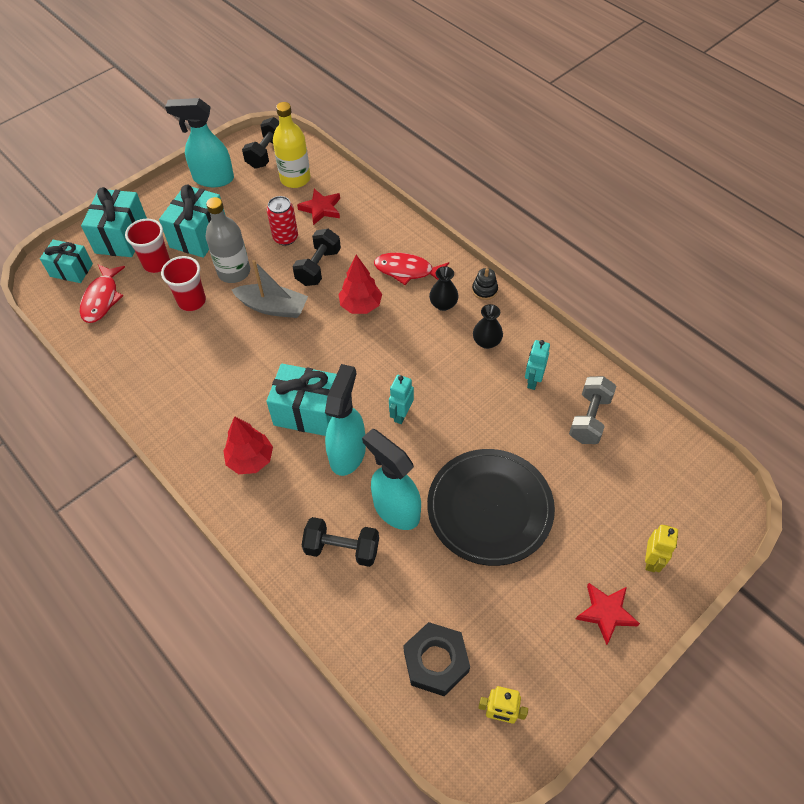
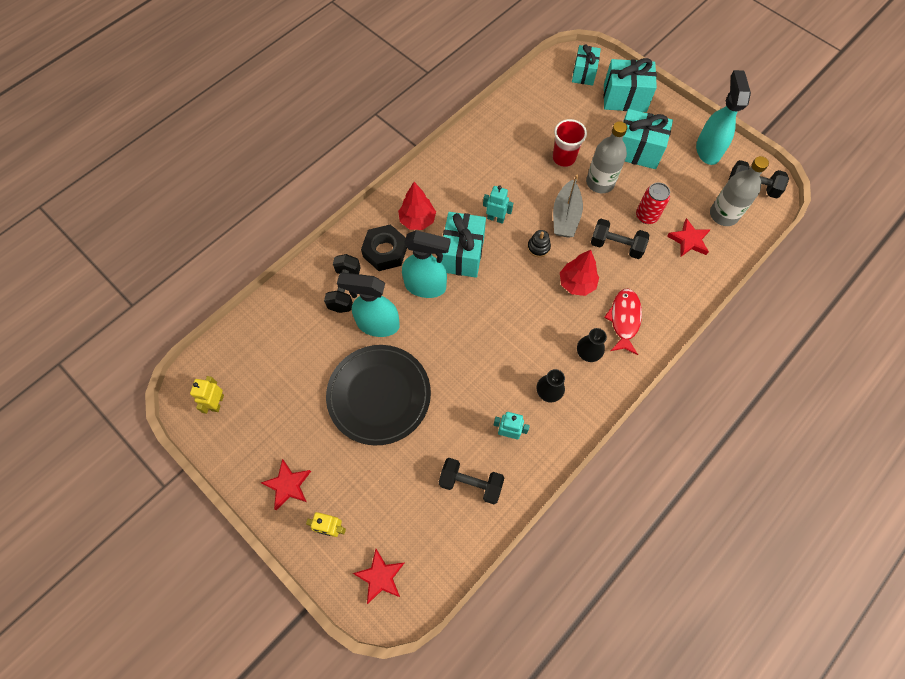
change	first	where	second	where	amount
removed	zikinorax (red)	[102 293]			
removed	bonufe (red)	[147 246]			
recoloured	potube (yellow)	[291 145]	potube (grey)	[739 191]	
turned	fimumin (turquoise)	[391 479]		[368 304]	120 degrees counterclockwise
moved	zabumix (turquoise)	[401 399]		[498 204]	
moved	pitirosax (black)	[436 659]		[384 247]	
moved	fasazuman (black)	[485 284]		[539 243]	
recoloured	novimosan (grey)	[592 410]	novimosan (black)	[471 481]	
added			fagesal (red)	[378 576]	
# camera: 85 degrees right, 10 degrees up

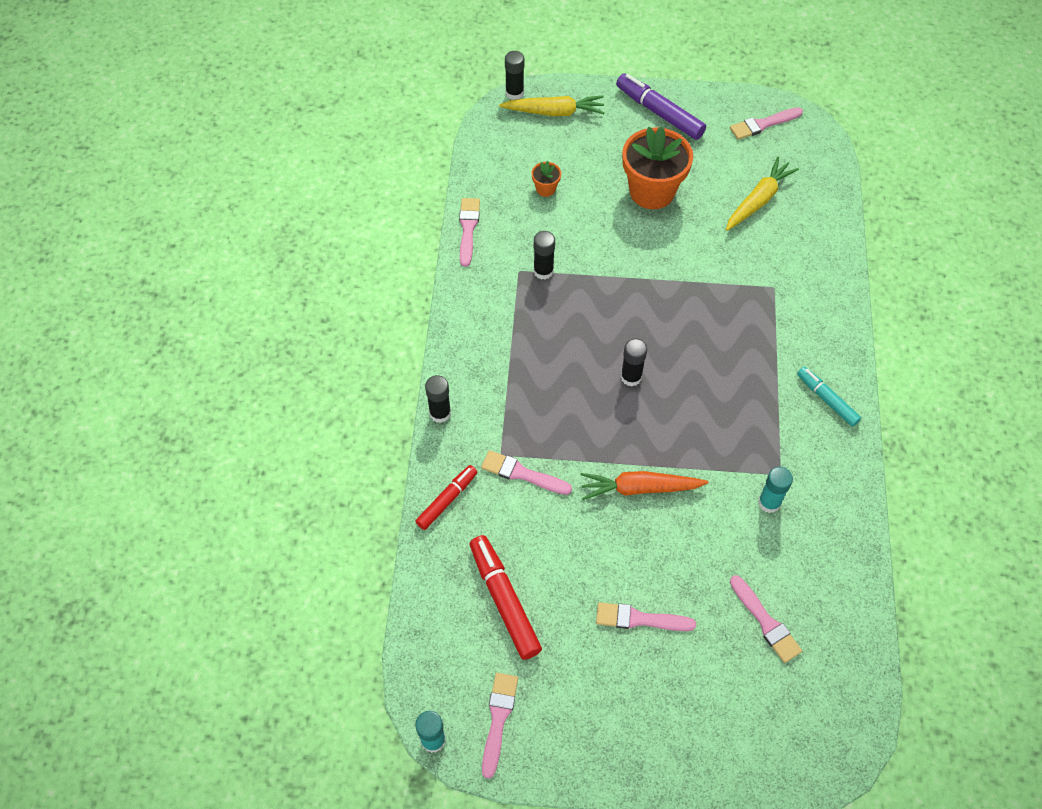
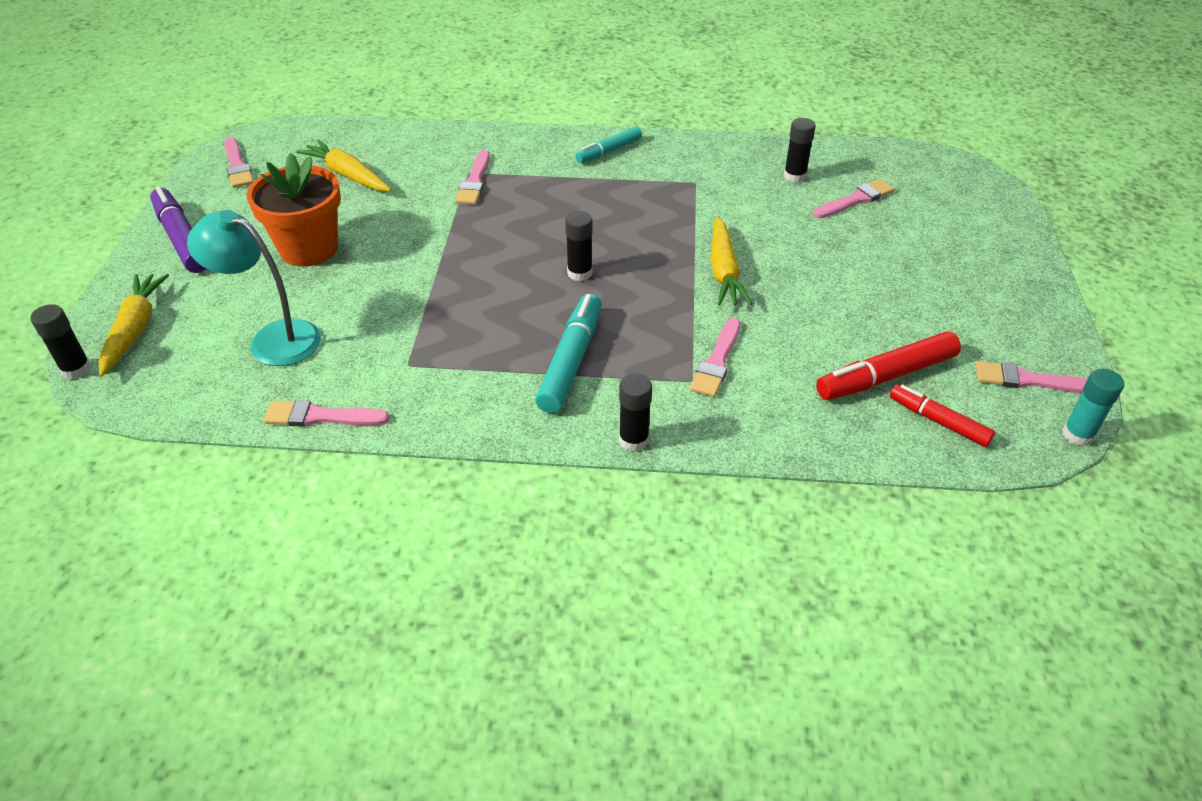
change	first	where	second	where	amount
moved	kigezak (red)	[446 497]		[942 415]	
replaced	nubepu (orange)	[546 179]	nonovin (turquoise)	[254 288]	
moved	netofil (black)	[544 255]		[800 150]	
recoloured	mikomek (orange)	[644 485]	mikomek (yellow)	[732 261]	
moved	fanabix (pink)	[646 616]		[472 177]	
turned	kigezak (purple)	[661 106]		[178 229]	105 degrees clockwise
removed	netofil (turquoise)	[775 490]			
added			kigezak (turquoise)	[568 353]	
# camera: 90 degrees left, 15 degrees down

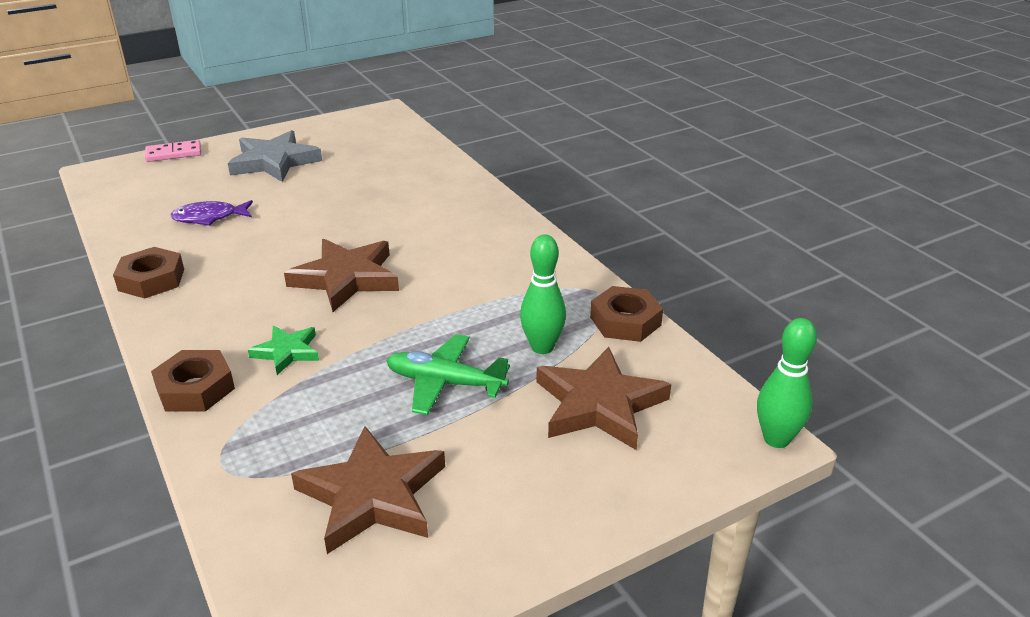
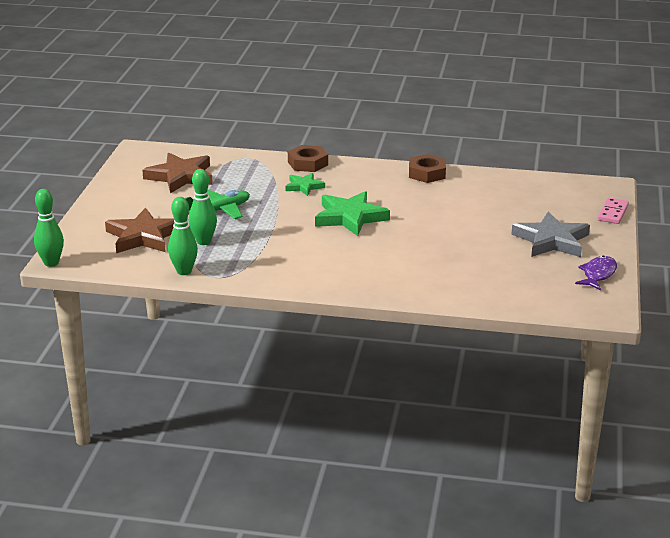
change	first	where	second	where	amount
moved	zikinorax (purple)	[211 213]		[596 273]	
recoloured	fagesal (brown)	[341 275]	fagesal (green)	[352 213]	
replaced	pitirosax (brown)	[626 314]	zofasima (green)	[183 236]	
# camera: 130 degrees right, 5 degrees down

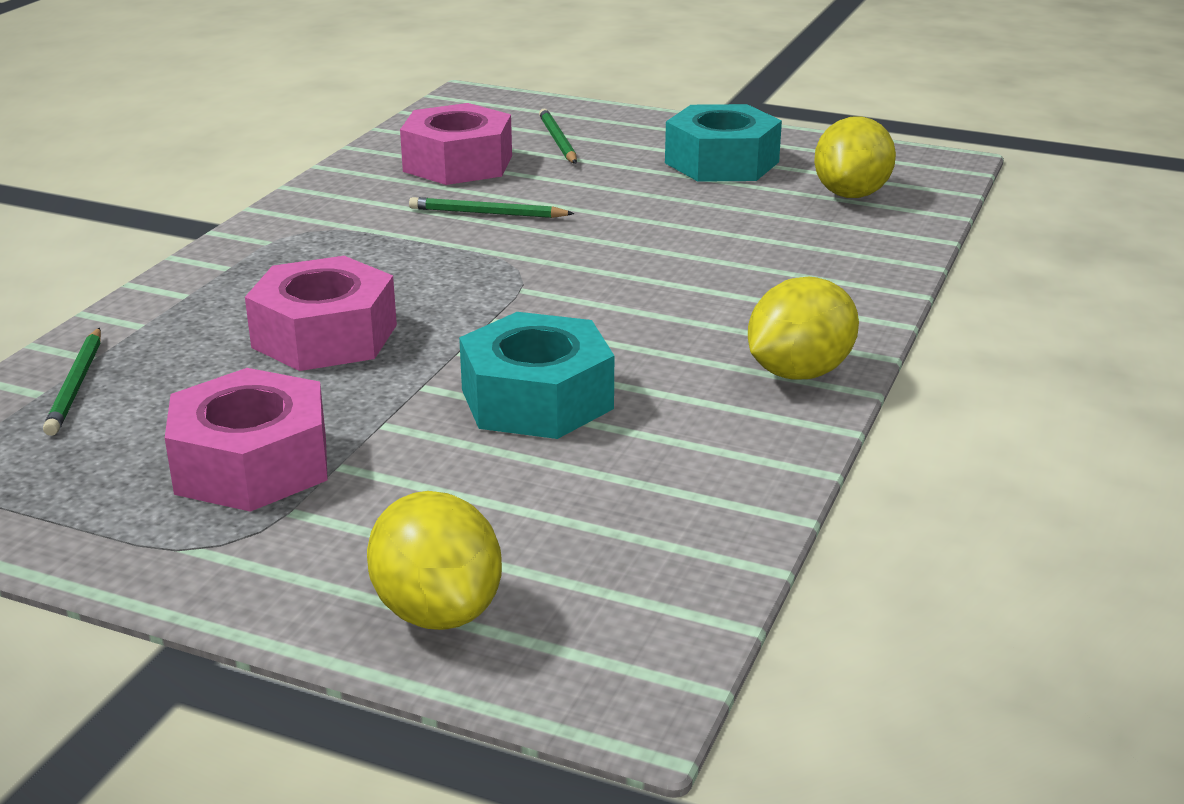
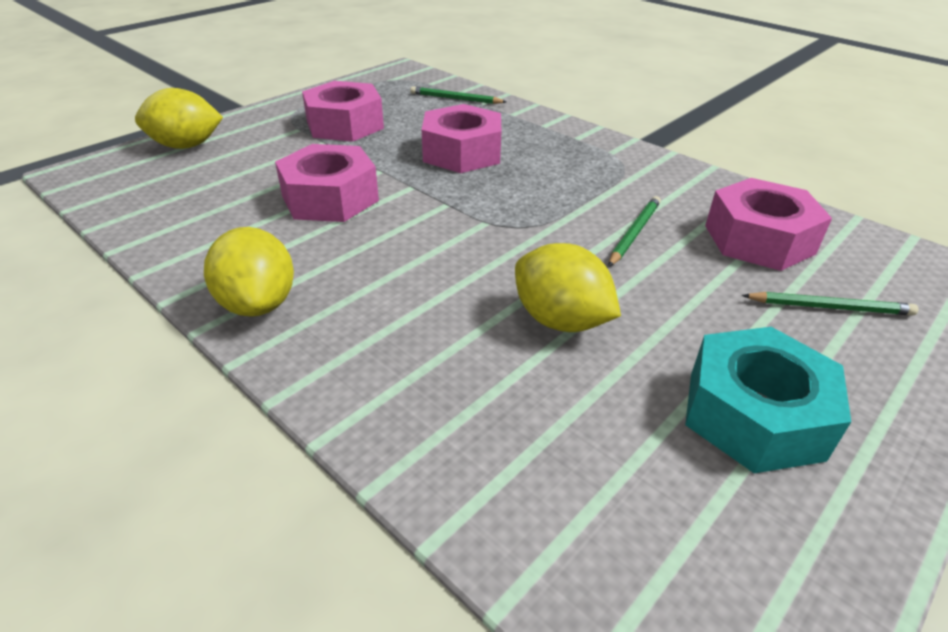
change	first	where	second	where	amount
recoloured	pitirosax (turquoise)	[536 375]	pitirosax (pink)	[327 183]	
moved	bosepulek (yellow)	[855 157]		[568 287]	
# camera: 110 degrees right, 10 degrees up

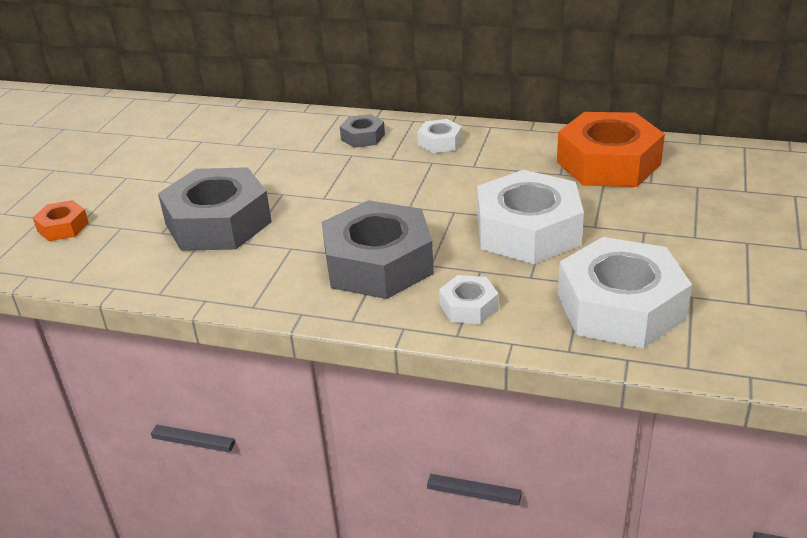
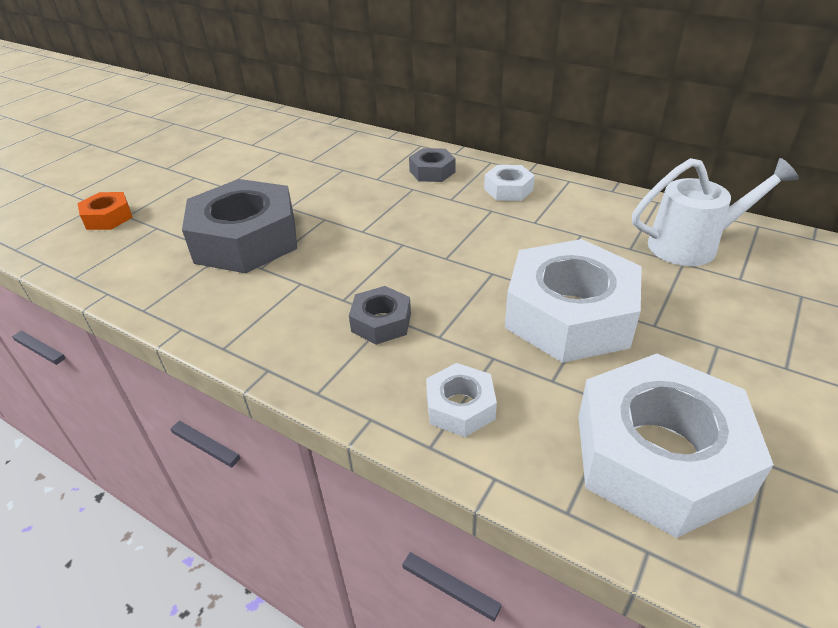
change	first	where	second	where	amount
resized	pitirosax (grey)	[378 249]		[380 315]	x0.47
replaced	pitirosax (orange)	[611 149]	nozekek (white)	[715 212]	
# camera: 15 degrees right, 5 degrees up

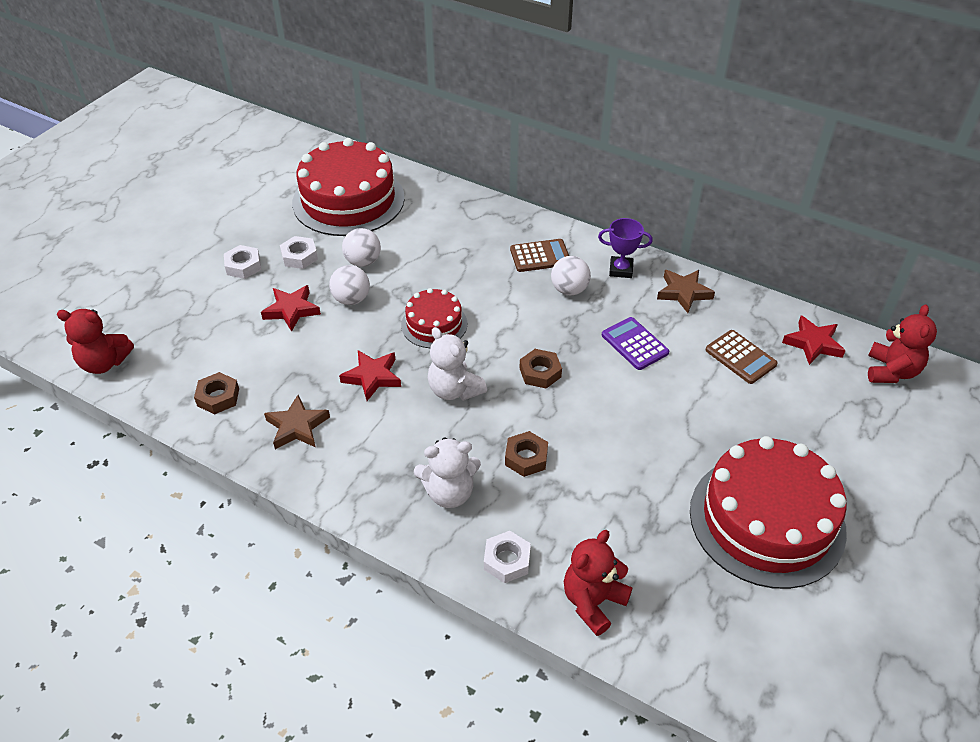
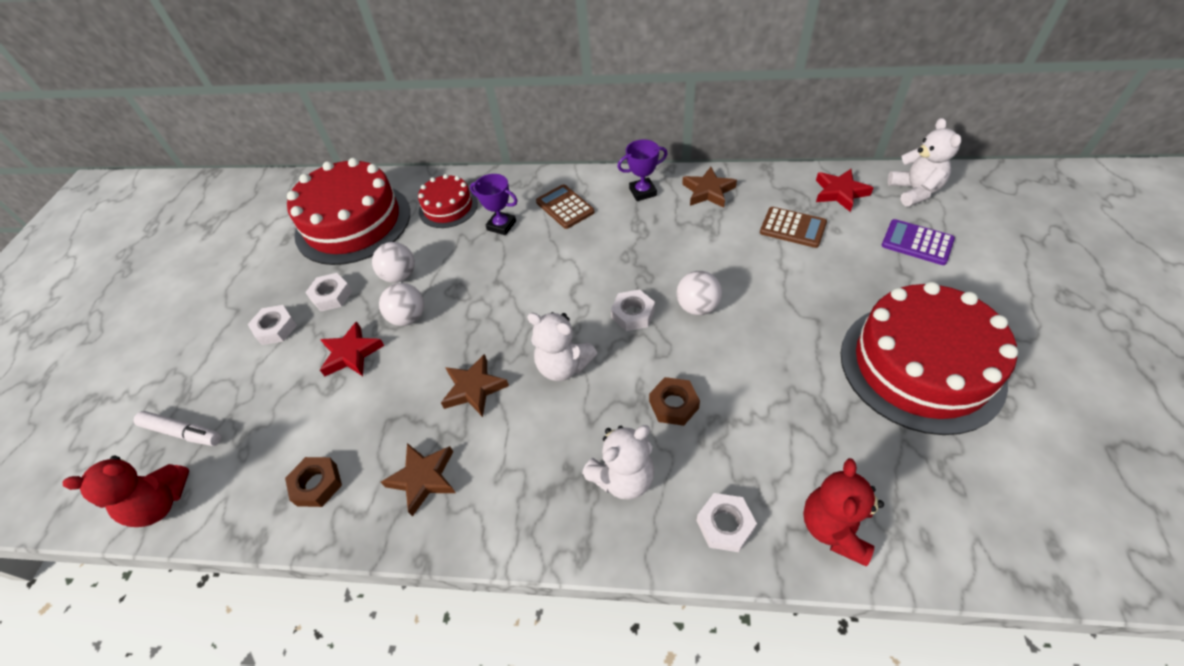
change	first	where	second	where	amount
recoloured	fagesal (red)	[370 375]	fagesal (brown)	[475 385]	
moved	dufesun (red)	[434 318]		[448 201]	
turned	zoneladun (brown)	[539 255]		[565 206]	90 degrees counterclockwise
recoloured	pitirosax (brown)	[541 369]	pitirosax (white)	[633 310]	
moved	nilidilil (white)	[571 275]		[699 293]	
moved	zoneladun (purple)	[635 343]		[918 242]	
recoloured	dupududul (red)	[902 343]	dupududul (white)	[924 162]	
added			kigezak (white)	[177 428]	
added			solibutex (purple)	[494 204]	
# camera: 20 degrees left, 5 degrees up

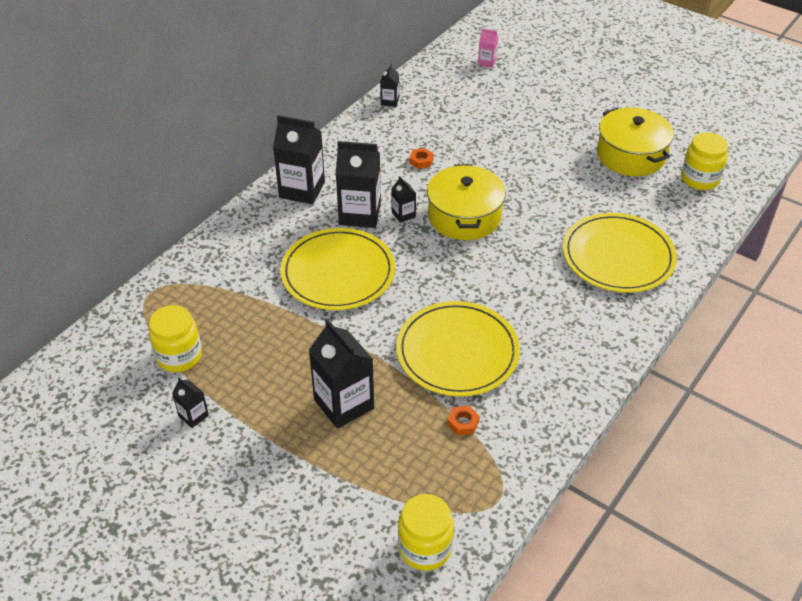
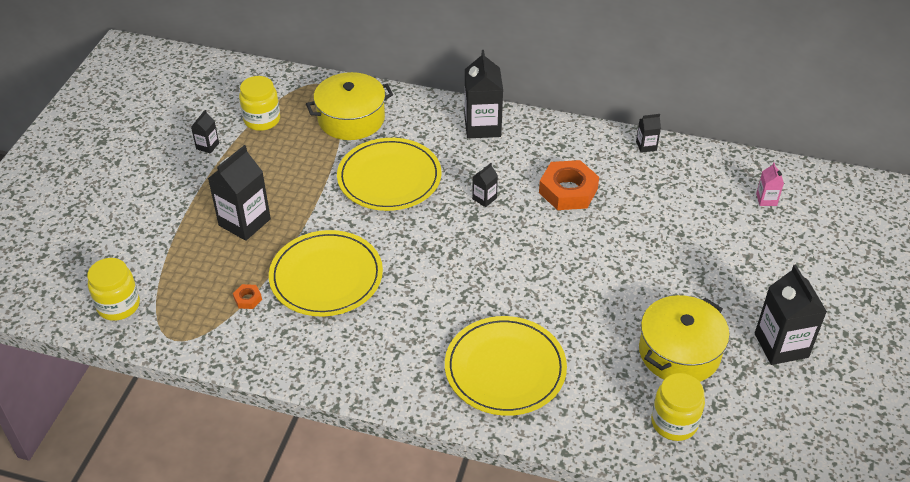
change	first	where	second	where	amount
moved	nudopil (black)	[358 184]		[791 315]	
resized	pitirosax (orange)	[421 158]		[569 185]	x2.29
moved	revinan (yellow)	[466 202]		[349 106]	
# camera: 70 degrees right, 0 degrees up

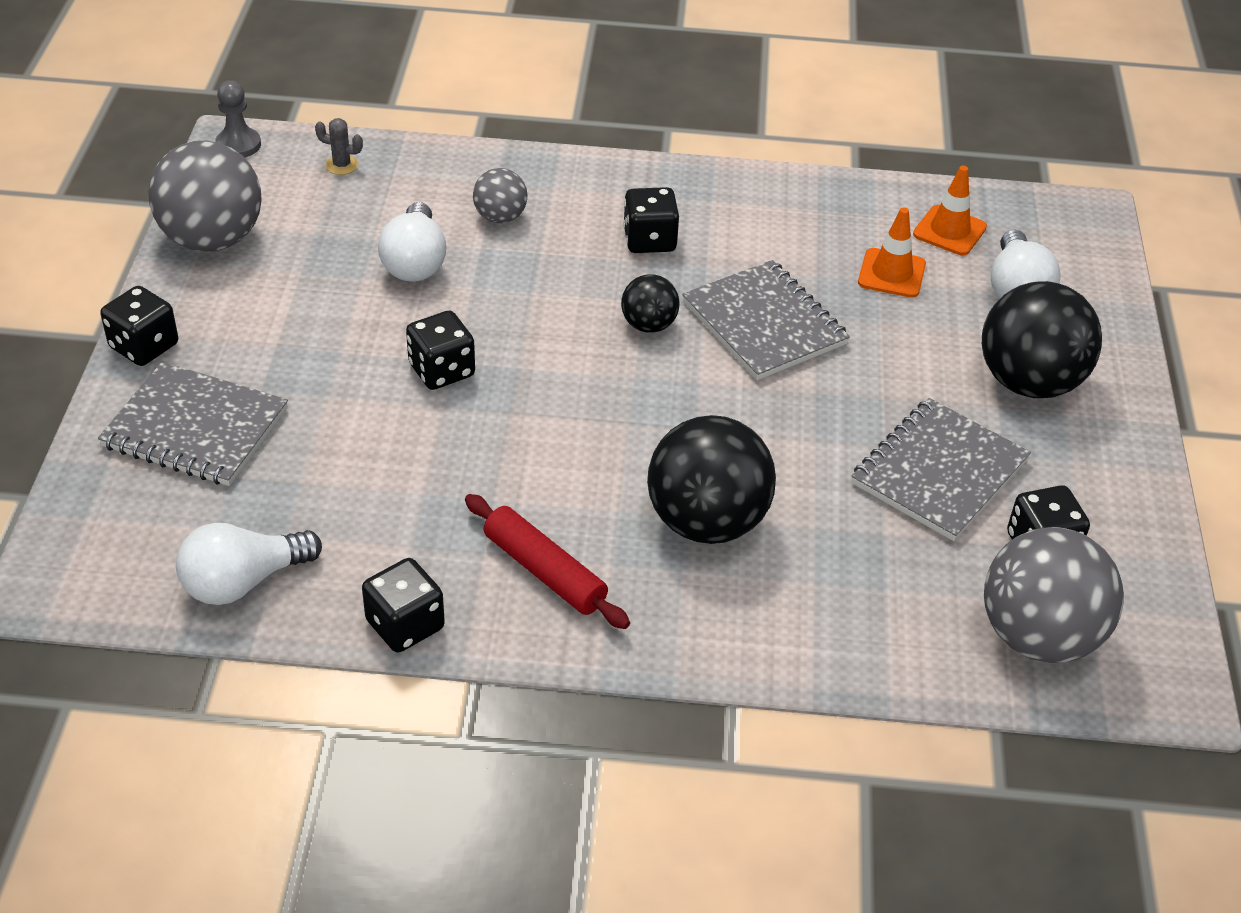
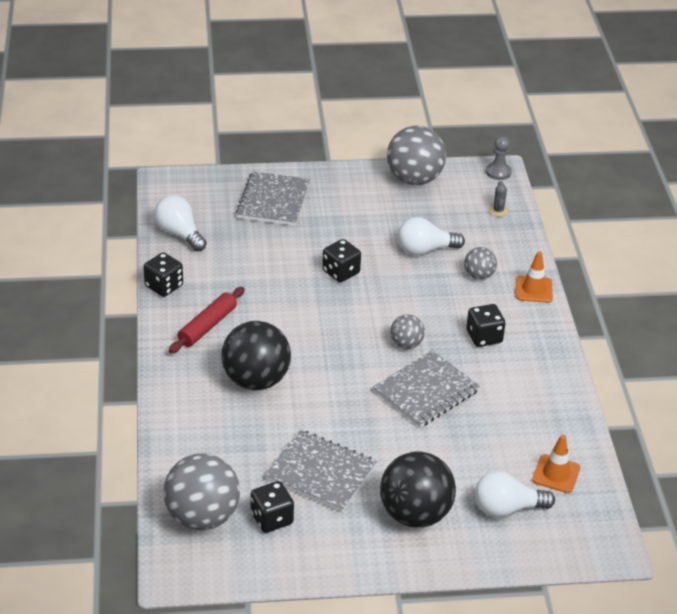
change	first	where	second	where	amount
removed	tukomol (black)	[139 326]			
recoloured	nilidilil (black)	[650 303]	nilidilil (grey)	[407 331]	
moved	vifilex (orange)	[892 253]		[534 277]	
# camera: 80 degrees right, 5 degrees down

